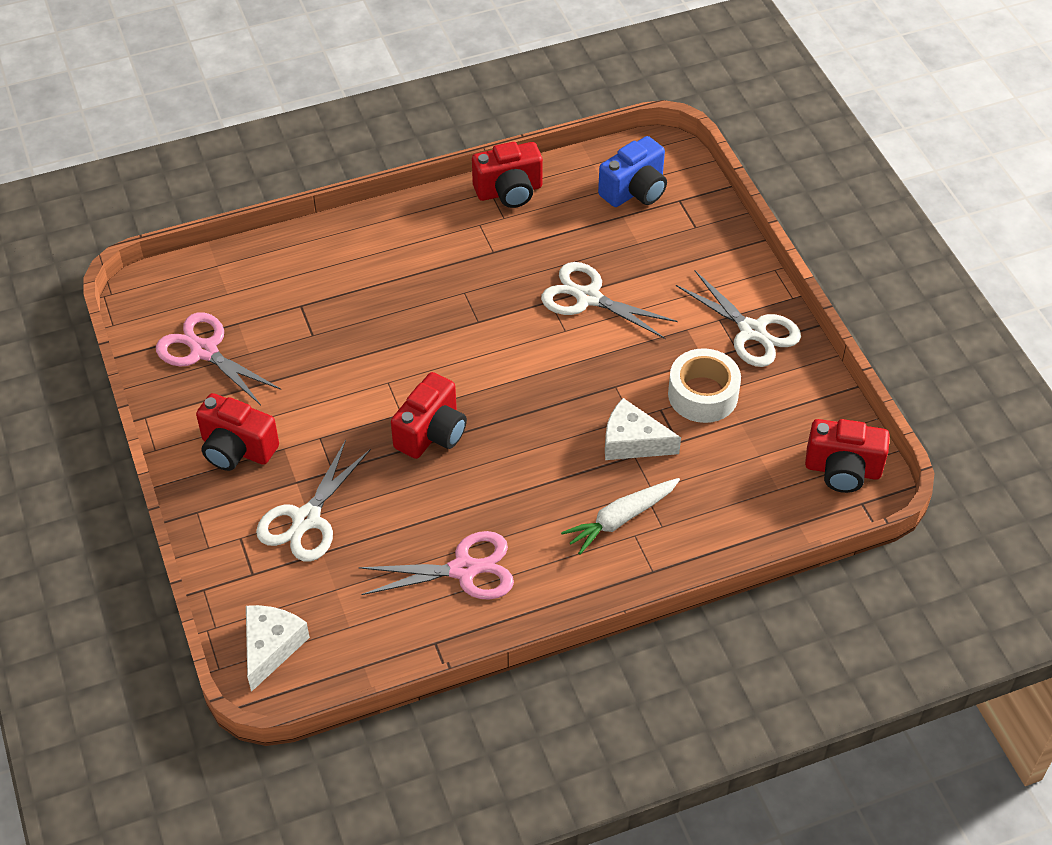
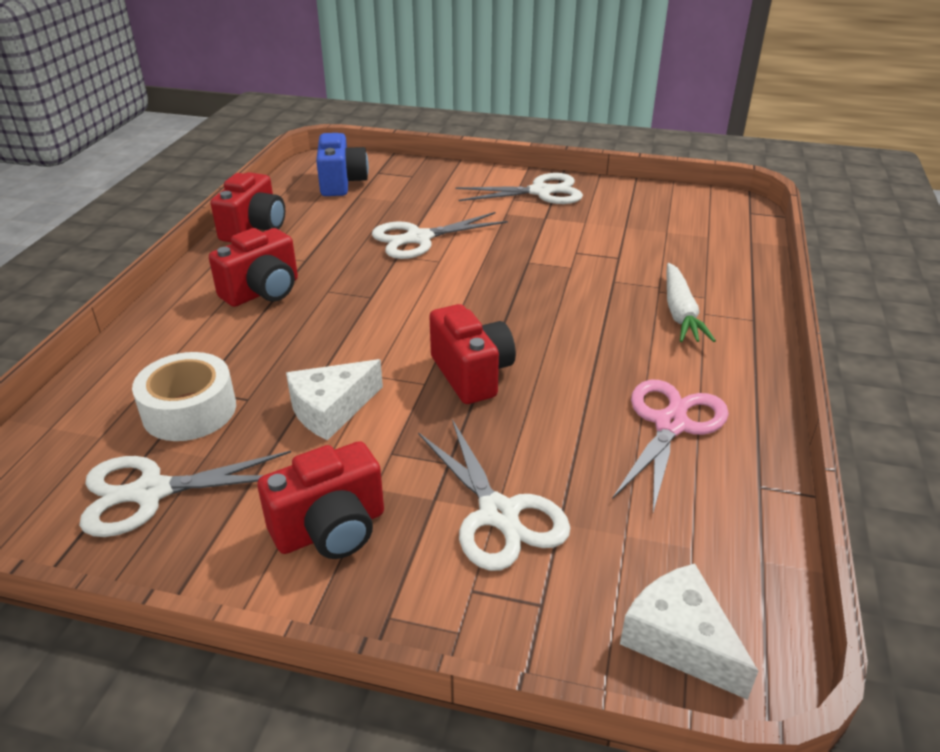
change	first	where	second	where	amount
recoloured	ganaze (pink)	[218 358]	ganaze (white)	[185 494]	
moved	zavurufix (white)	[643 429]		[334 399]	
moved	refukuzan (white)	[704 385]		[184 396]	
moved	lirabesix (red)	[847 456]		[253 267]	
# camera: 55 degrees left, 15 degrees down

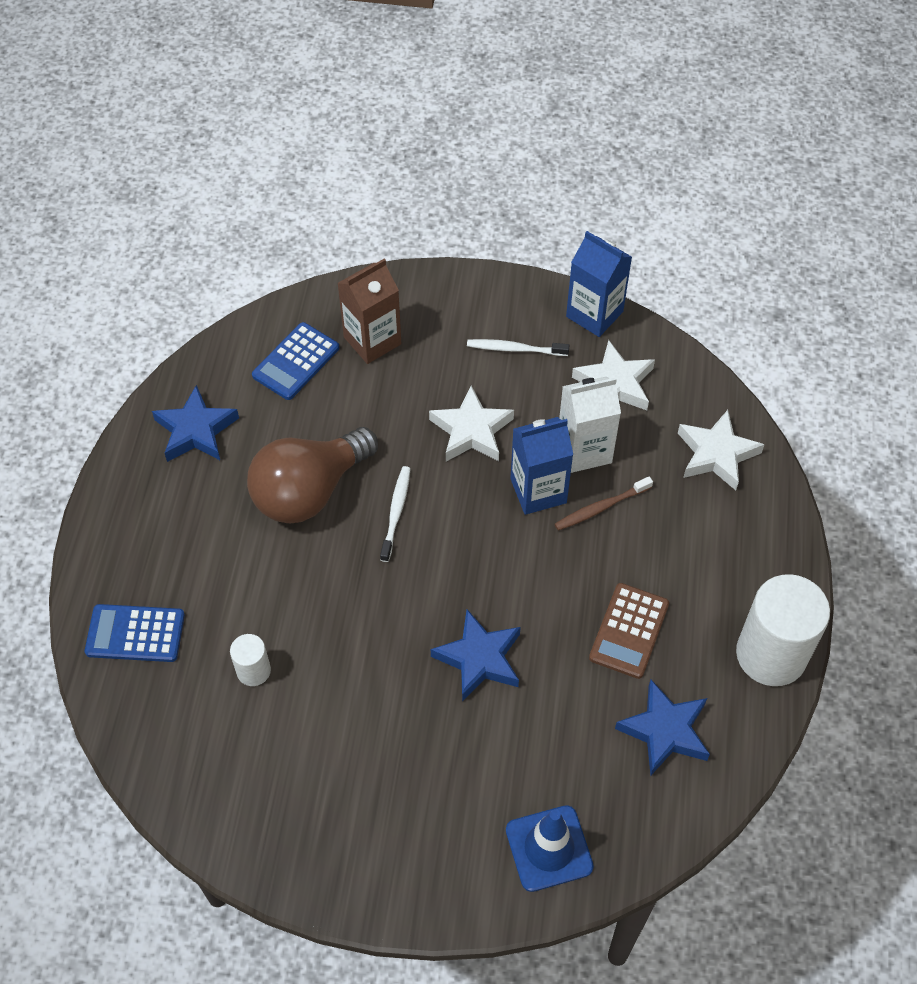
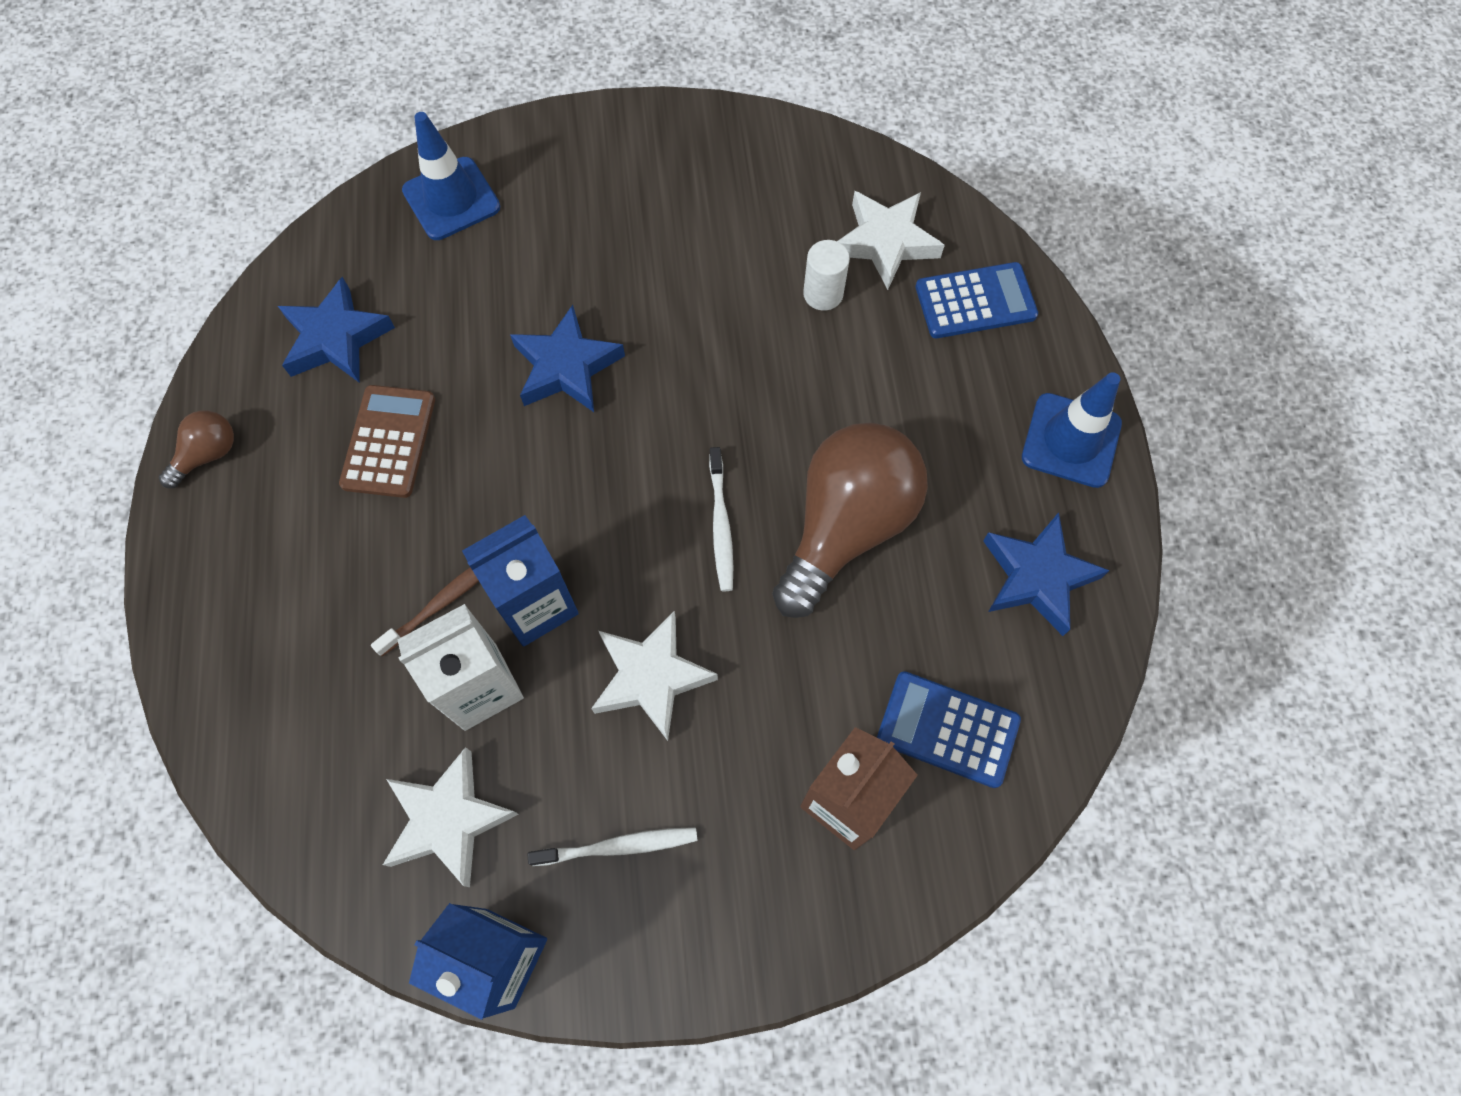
change	first	where	second	where	amount
turned	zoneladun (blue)	[296 361]		[949 729]	90 degrees counterclockwise
moved	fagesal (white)	[721 450]		[891 240]	
replaced	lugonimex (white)	[783 630]	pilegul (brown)	[196 449]	
added			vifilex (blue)	[1072 430]	
# camera: 165 degrees right, 10 degrees up

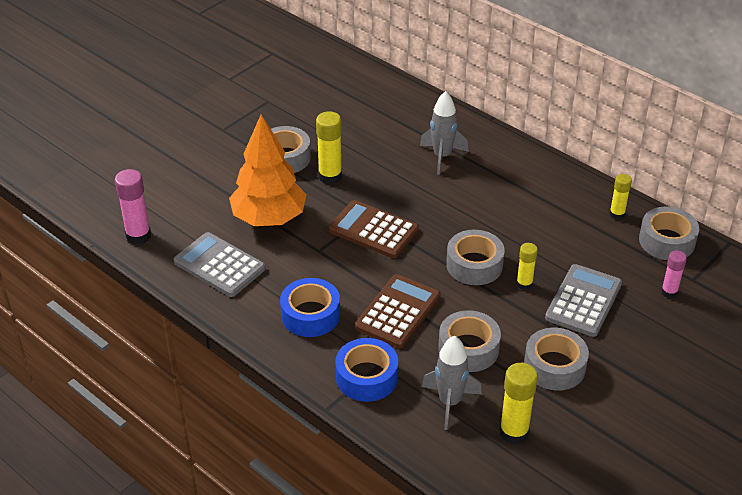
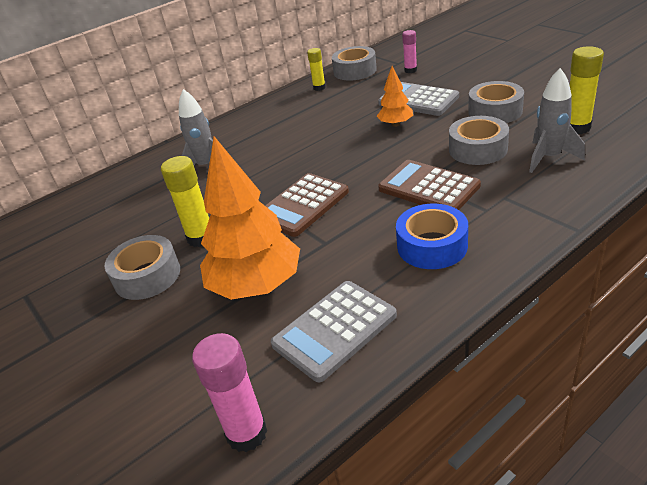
change	first	where	second	where	amount
removed	refukuzan (blue)	[367 370]			
removed	refukuzan (grey)	[475 257]			
replaced	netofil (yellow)	[527 266]	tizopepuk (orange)	[395 96]	
# camera: 75 degrees left, 5 degrees down

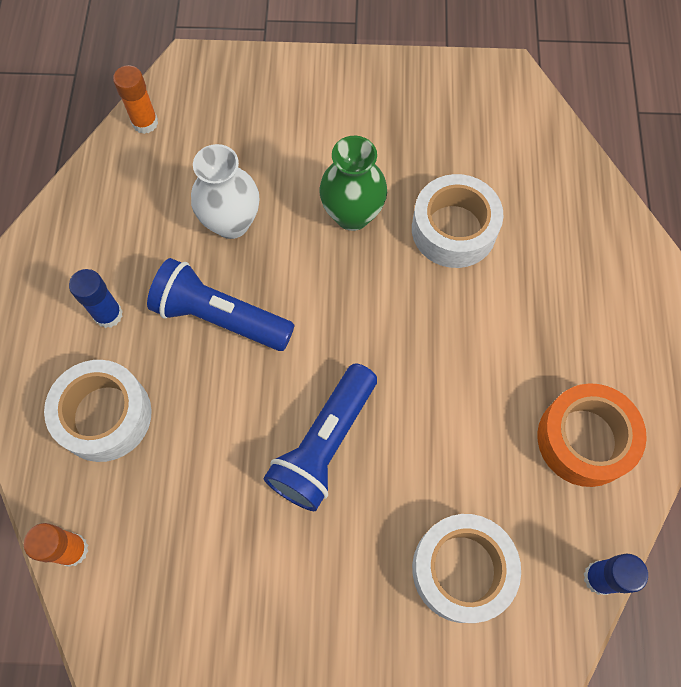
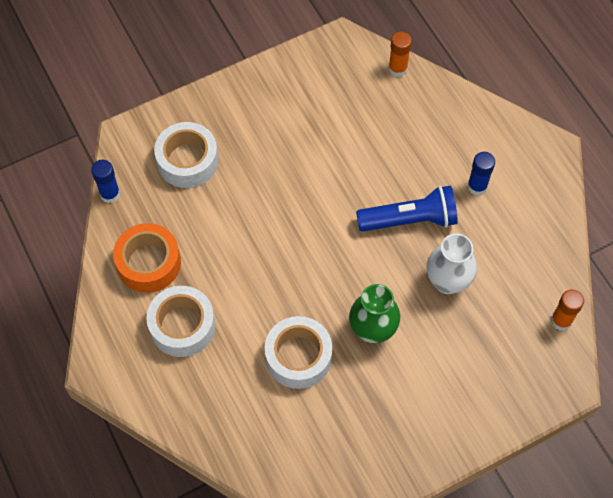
change	first	where	second	where	amount
moved	refukuzan (white)	[98 411]		[180 321]	
removed	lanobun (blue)	[320 437]			
# camera: 150 degrees right, 5 degrees down

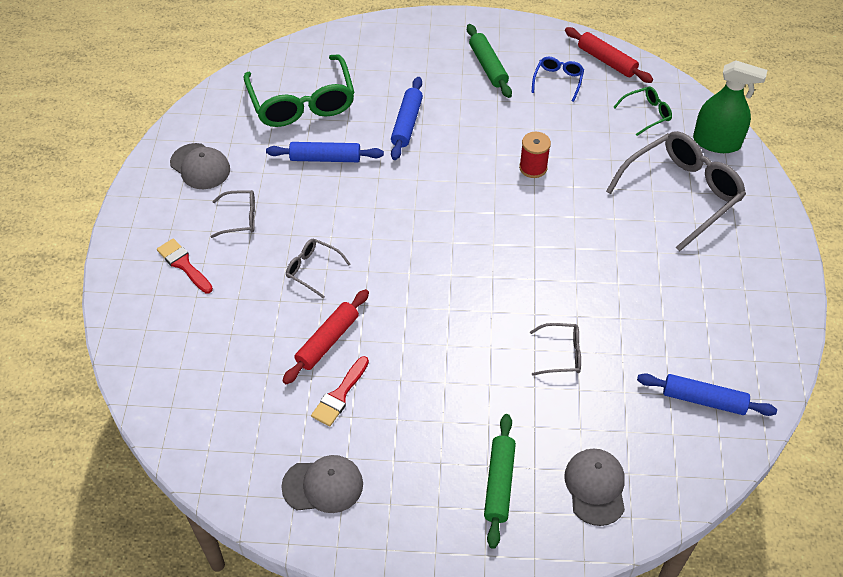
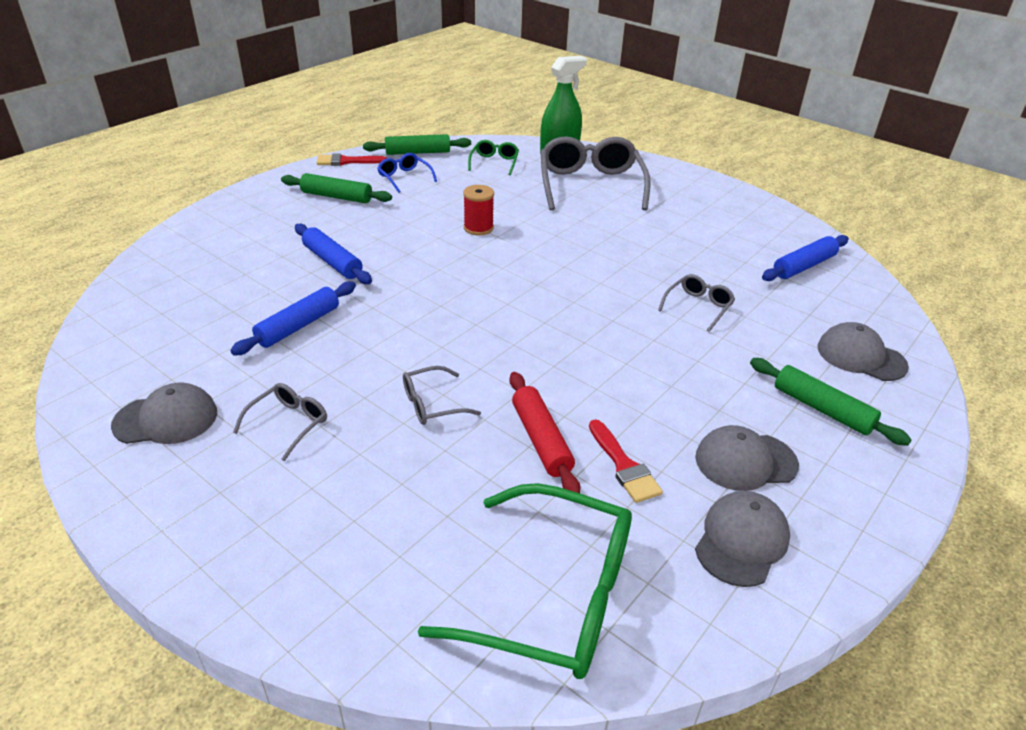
change	first	where	second	where	amount
moved	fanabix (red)	[185 266]		[352 159]	
moved	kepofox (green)	[299 90]		[525 581]	
recoloured	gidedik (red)	[609 55]	gidedik (green)	[417 144]	
added			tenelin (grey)	[747 458]	
# camera: 55 degrees left, 15 degrees down

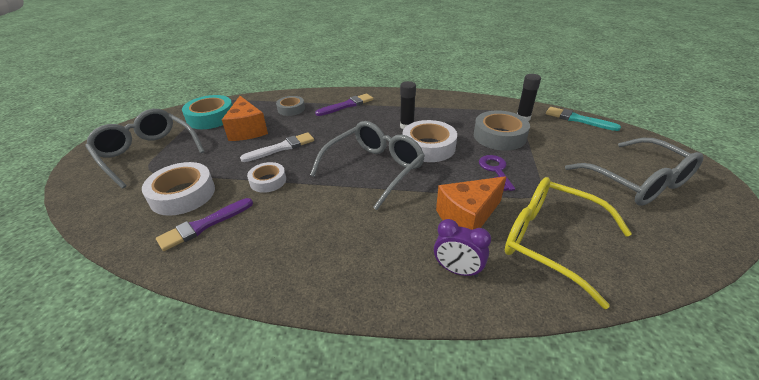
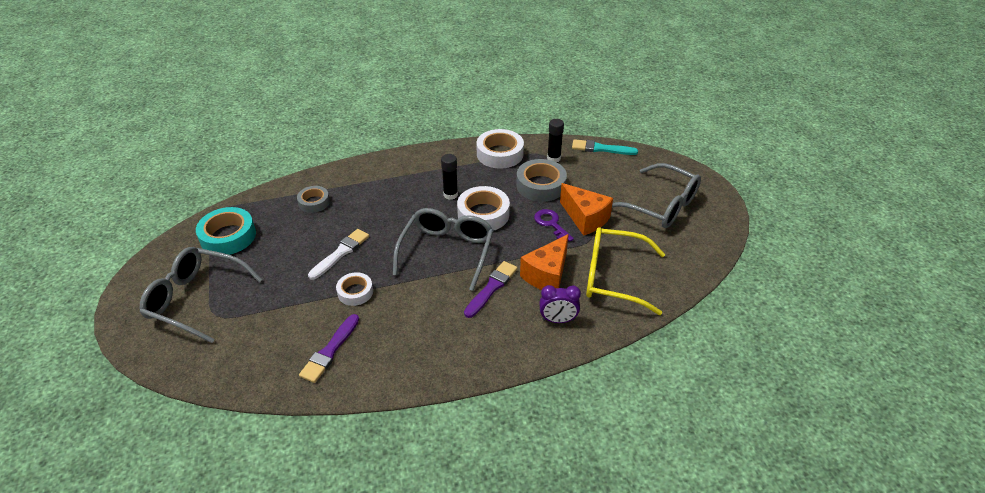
change	first	where	second	where	amount
moved	refukuzan (white)	[178 189]		[500 149]	
moved	zavurufix (orange)	[245 118]		[586 209]	
moved	fanabix (purple)	[344 105]		[491 289]	
# camera: 25 degrees left, 5 degrees up

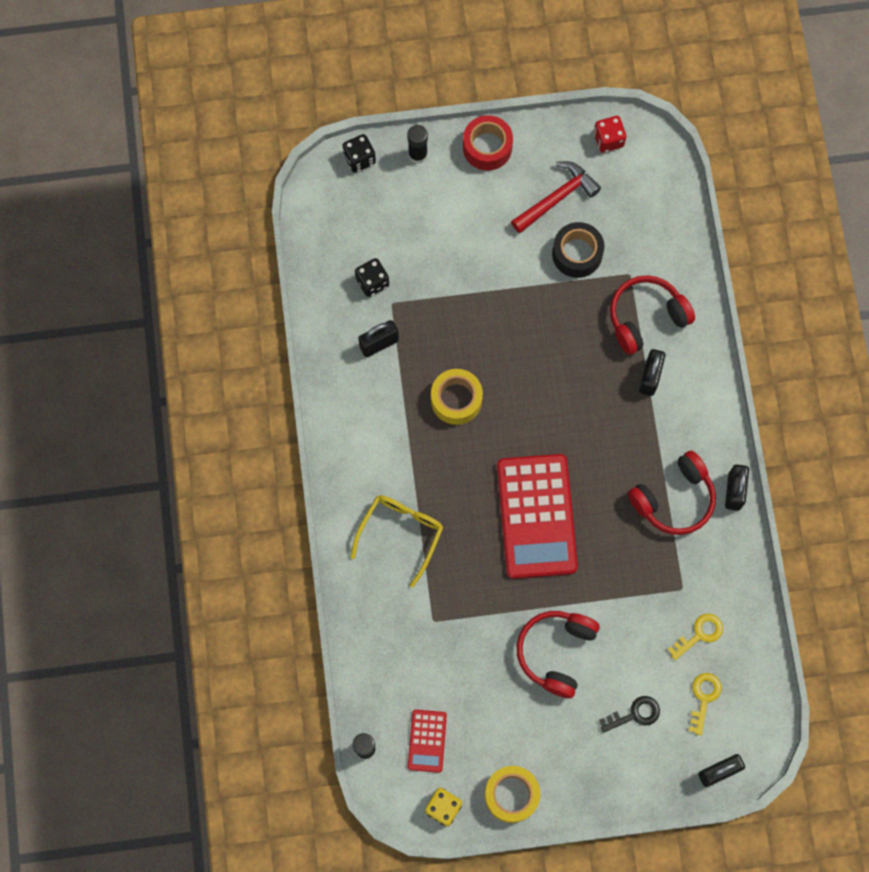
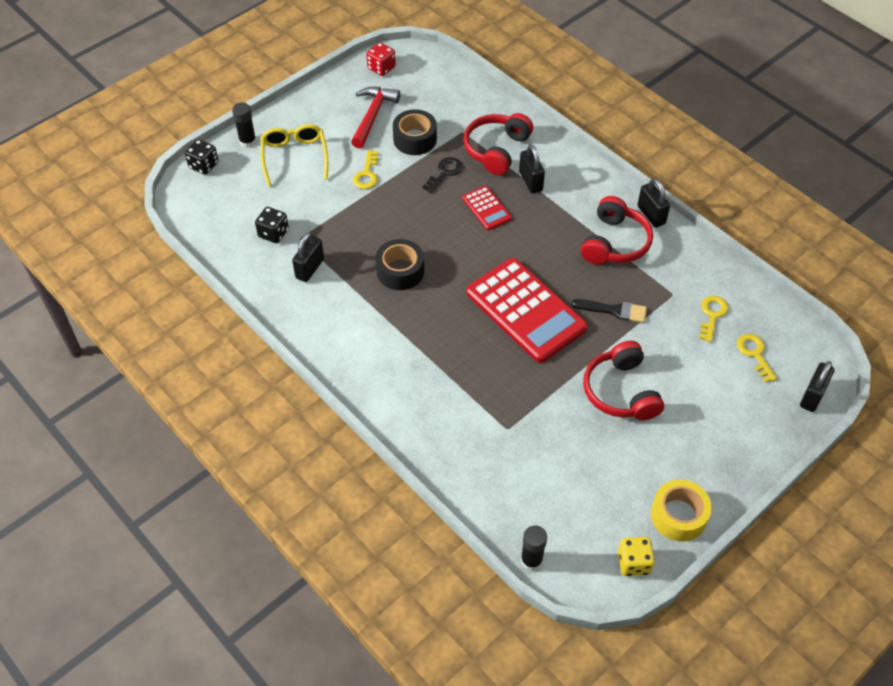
change	first	where	second	where	amount
moved	kepofox (yellow)	[397 541]		[294 155]	
moved	zoneladun (red)	[427 741]		[487 208]	
recoloured	refukuzan (yellow)	[457 397]	refukuzan (black)	[399 264]	
removed	refukuzan (red)	[488 143]			
moved	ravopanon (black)	[629 714]		[443 175]	
added			ravopanon (yellow)	[365 169]	
added			fanabix (black)	[609 311]	
# camera: 35 degrees left, 20 degrees down

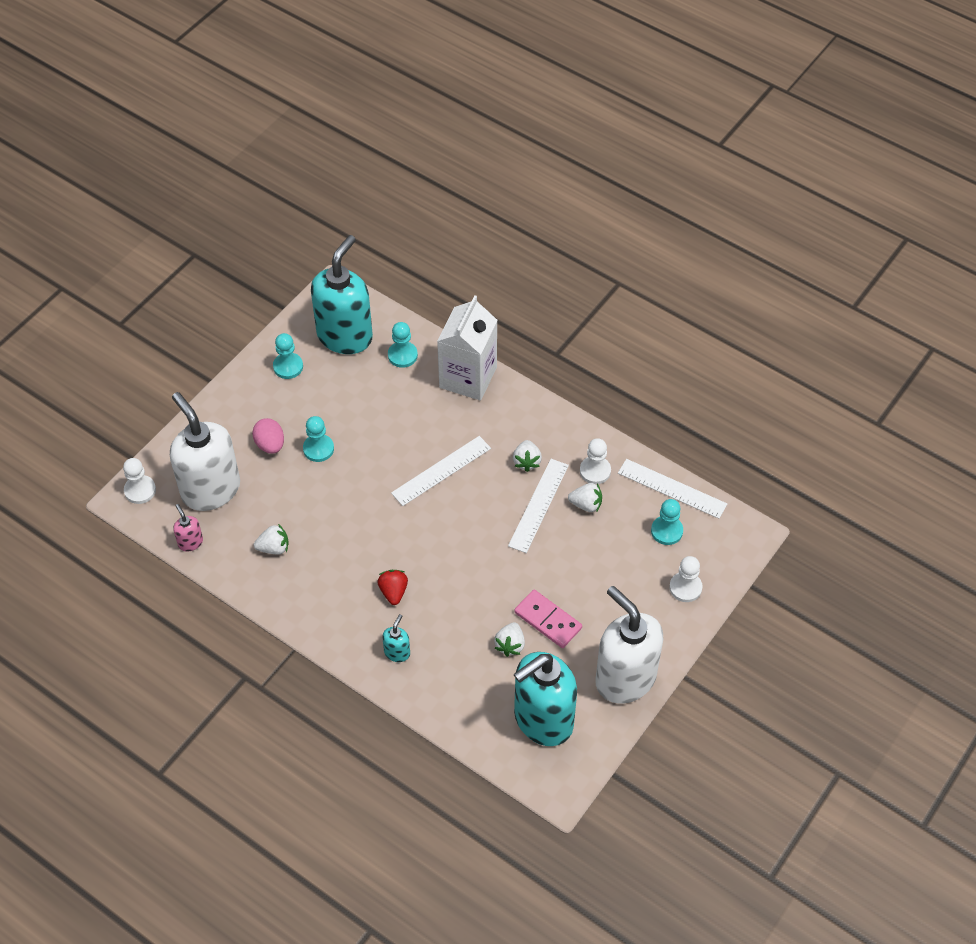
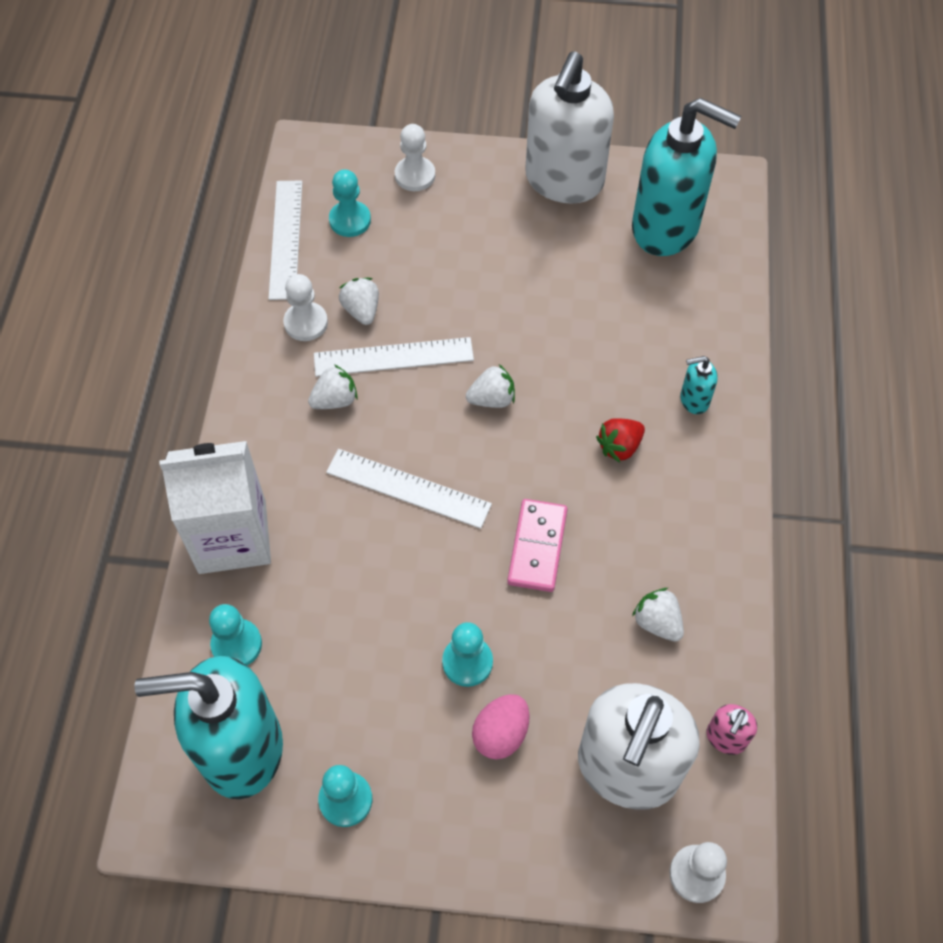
change	first	where	second	where	amount
moved	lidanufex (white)	[509 639]		[490 386]	
moved	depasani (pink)	[548 619]		[537 545]	
# camera: 120 degrees left, 5 degrees up

